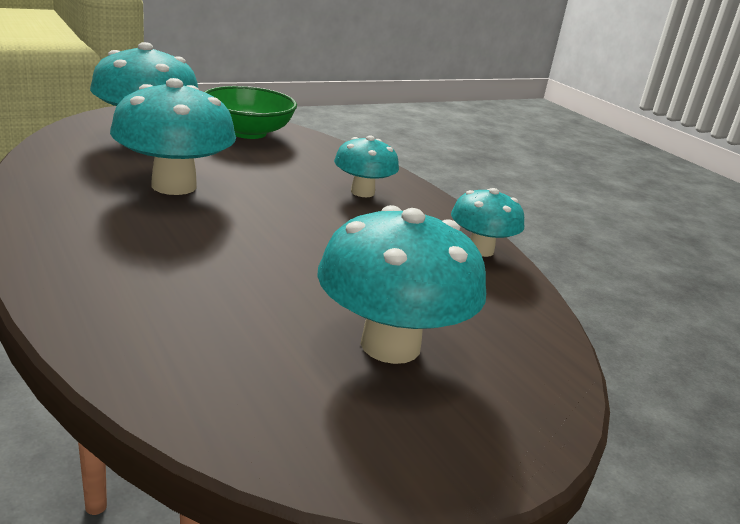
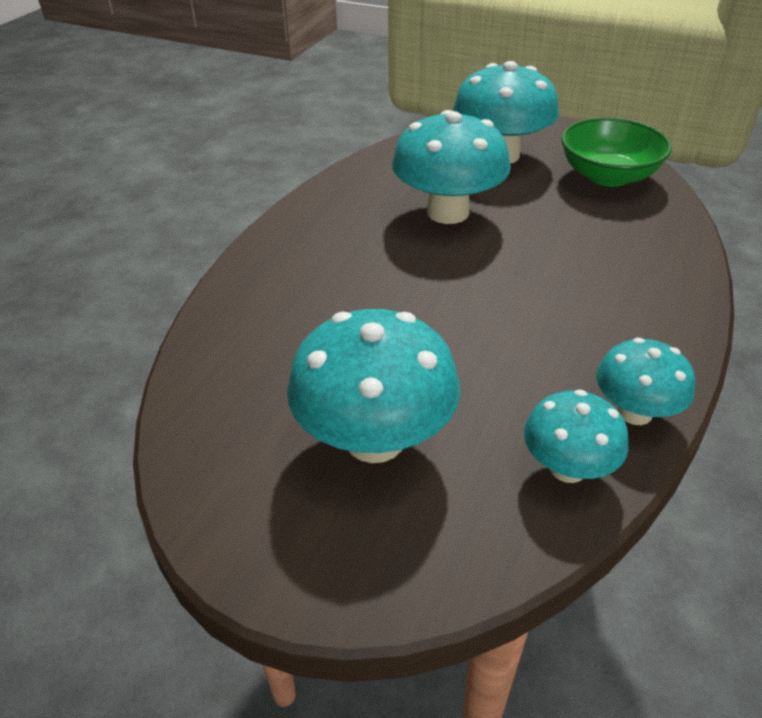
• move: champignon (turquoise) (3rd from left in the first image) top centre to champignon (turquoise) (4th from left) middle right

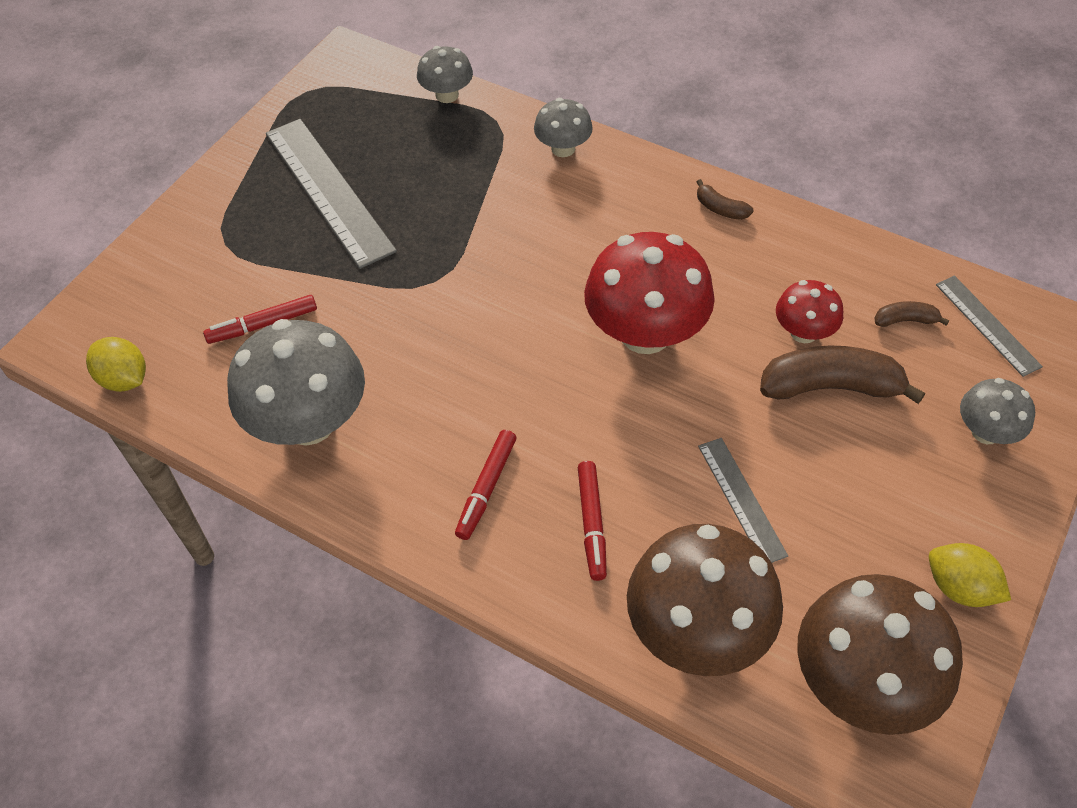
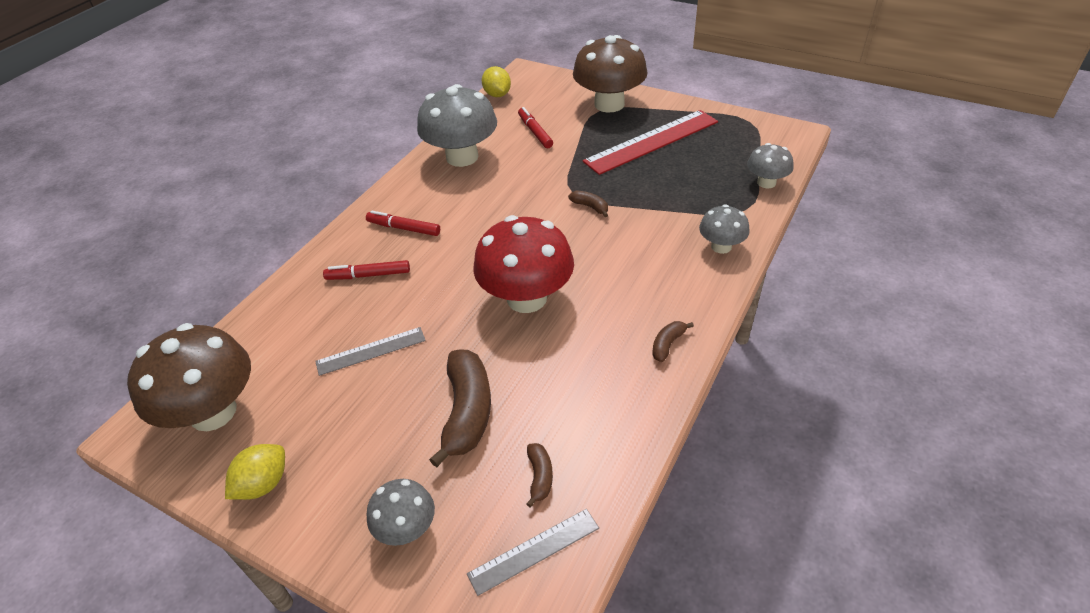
• delete: champignon (rouge) (2nd from left) middle right
• insert: banane (marron) (3rd from left) top centre
• move: champignon (marron) (1st from left in the first image) bottom centre to champignon (marron) (2nd from left) top centre
• recolor: règle (gris) (1st from left) top left to règle (rouge) top centre
• rotate: citron (jaune) (1st from left in the first image) middle left = top centre 60 degrees counterclockwise

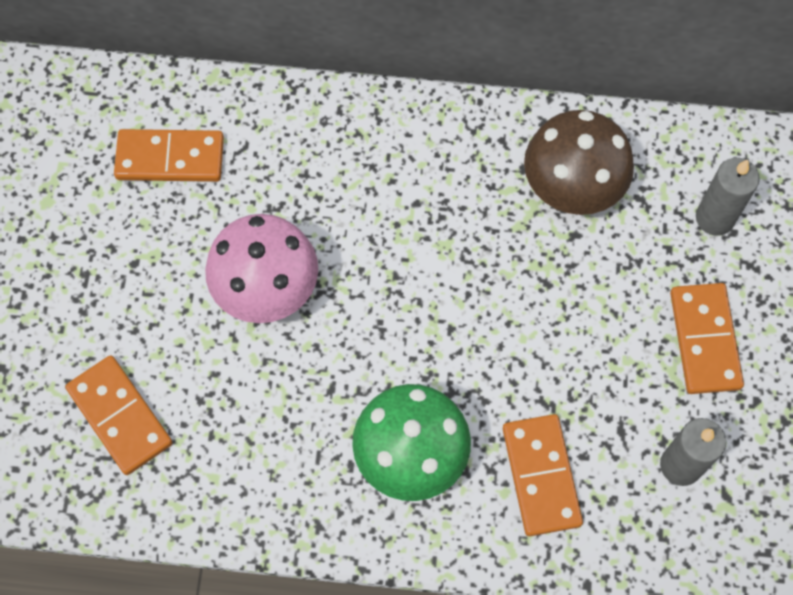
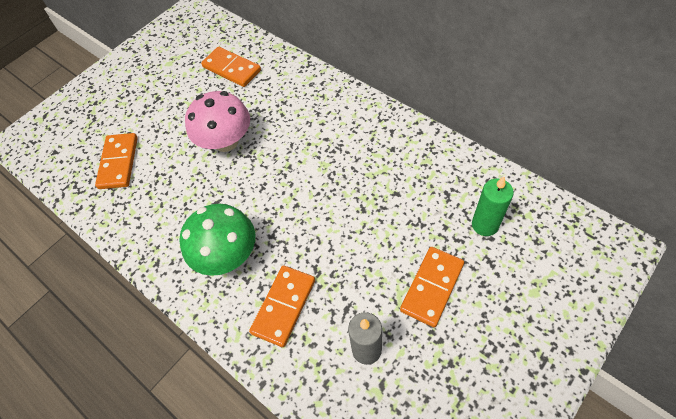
• delete: champignon (marron) top right
• recolor: bougie (gris) (2nd from left) top right to bougie (vert) middle right

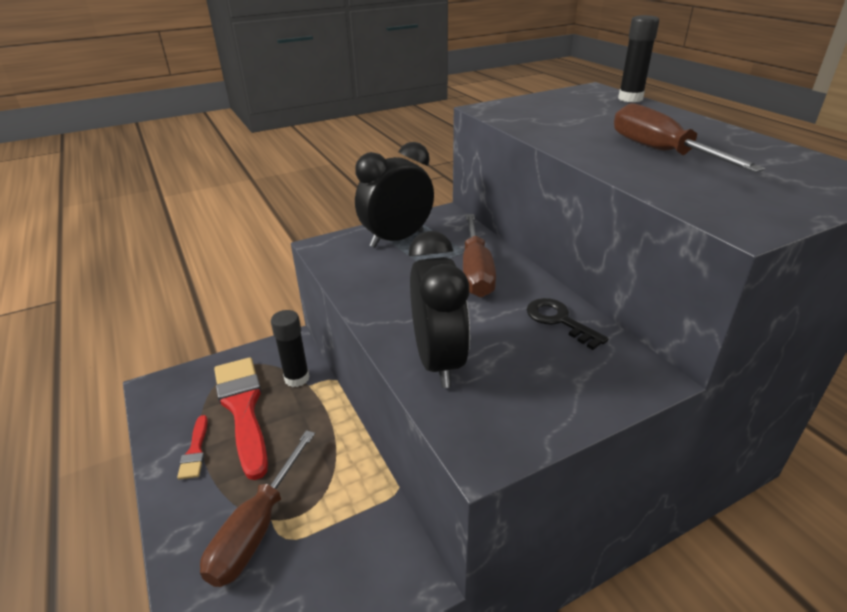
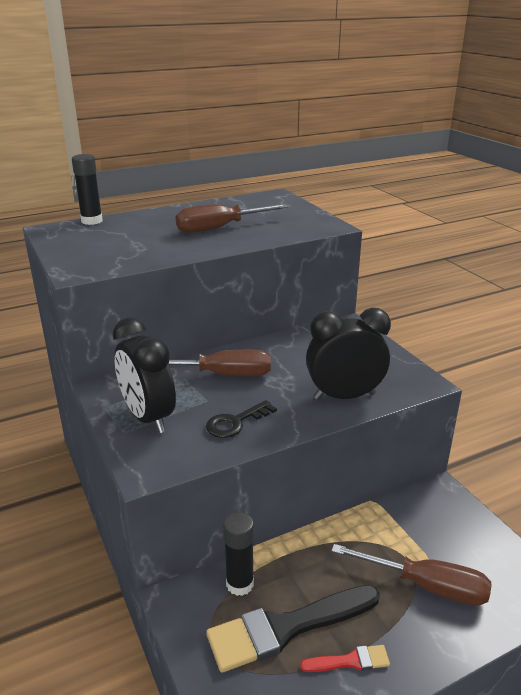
• move: clé (noir) middle right to centre
• recolor: pinceau (rouge) (2nd from left) bottom left to pinceau (noir) bottom centre

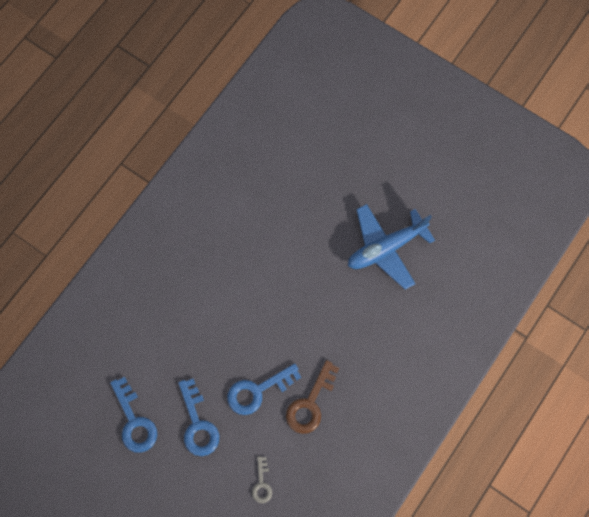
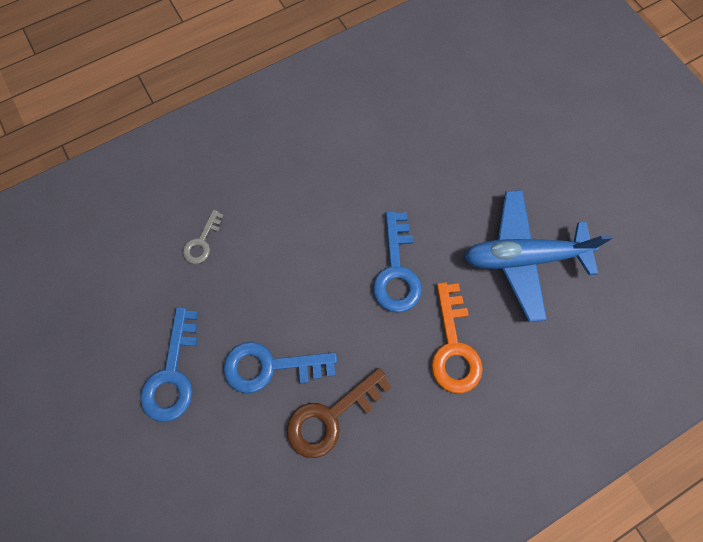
• insert: clé (orange) centre
• move: clé (bleu) (1st from left in the first image) bottom left to clé (bleu) (3rd from left) centre
• move: clé (gris) bottom centre to middle left

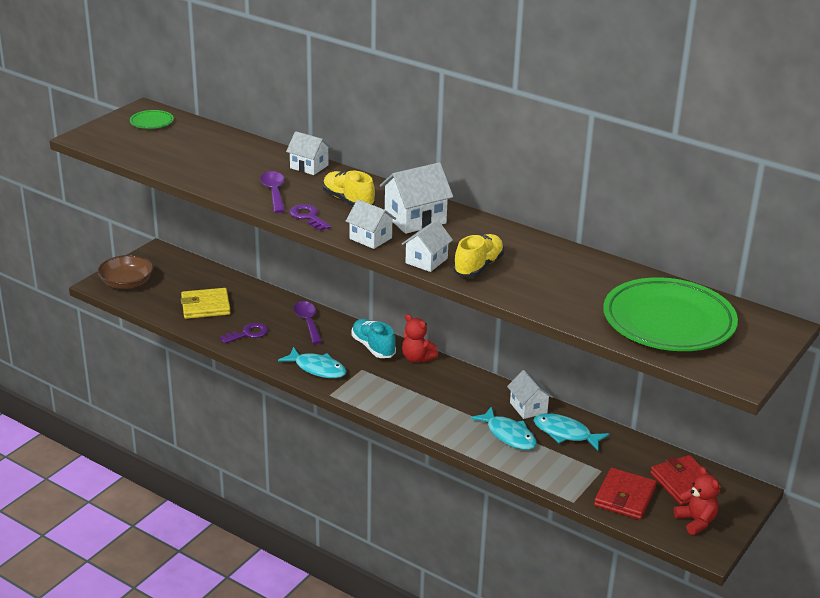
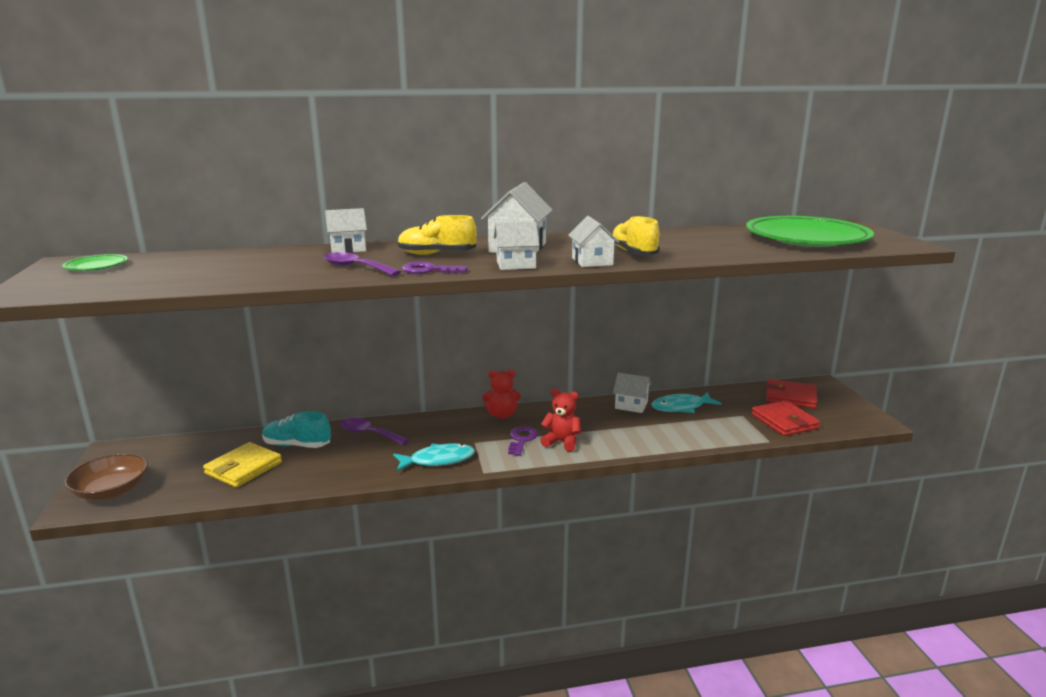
• delete: poisson (turquoise) (2nd from left) bottom centre
• move: clé (violet) (1st from left in the first image) middle left to clé (violet) (2nd from left) centre
• move: chaussure (turquoise) centre to middle left
• move: ours en peluche (rouge) (2nd from left) bottom right to centre

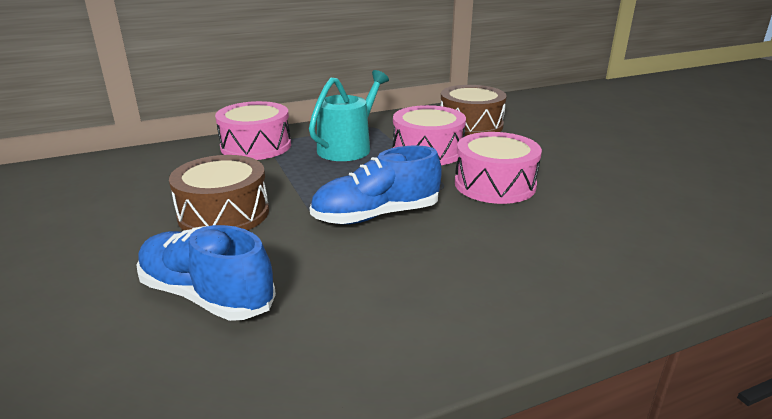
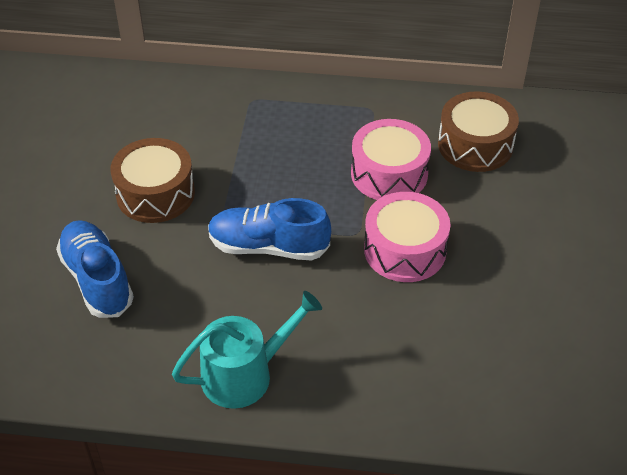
• delete: tambour (rose) (1st from left) top left
• move: arrosoir (turquoise) top centre to bottom centre

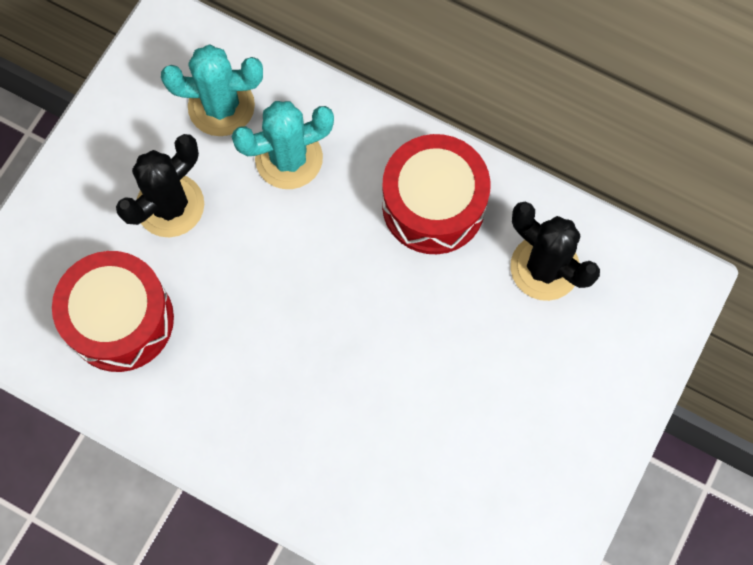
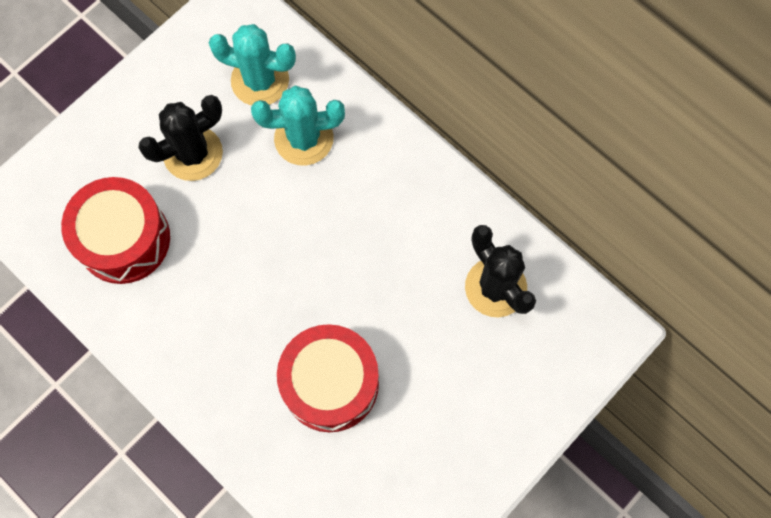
• move: tambour (rouge) (2nd from left) centre to bottom centre

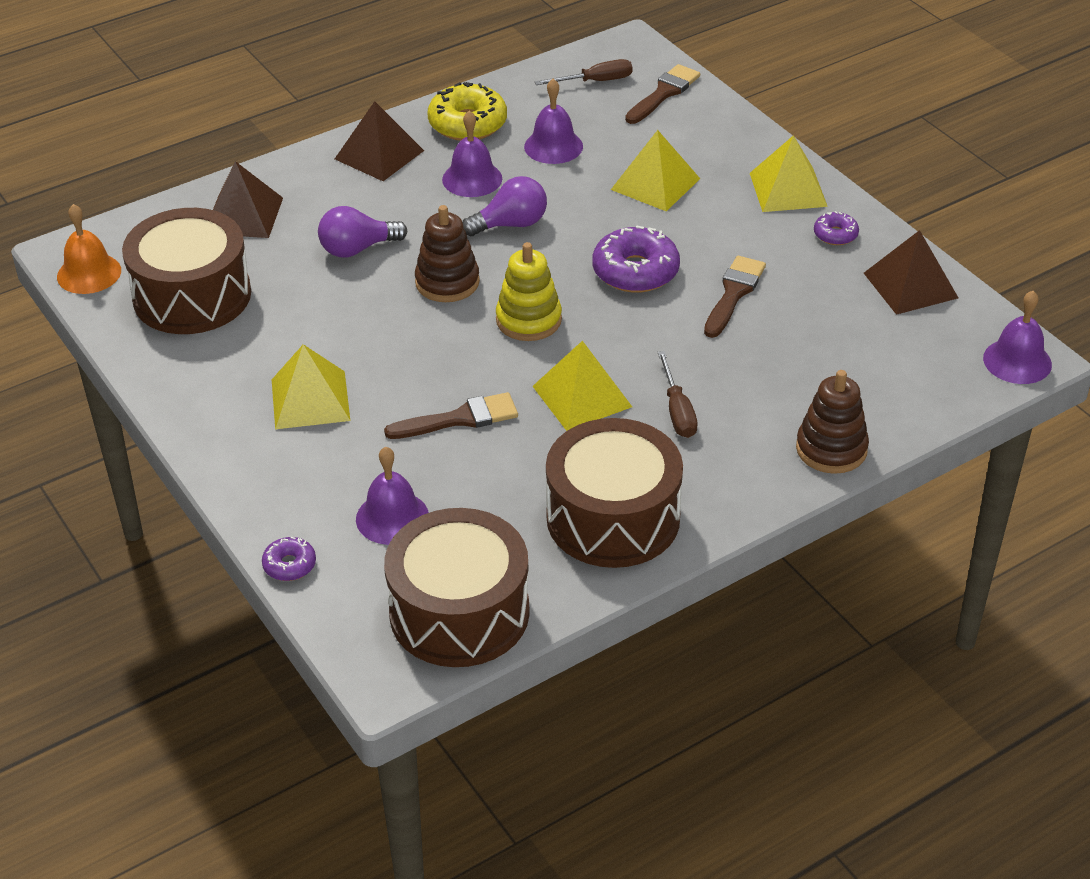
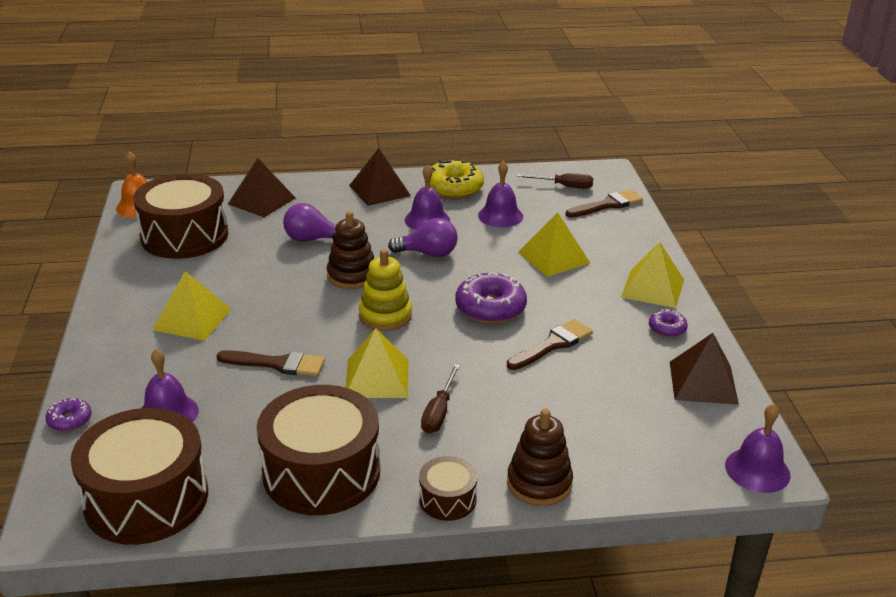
• insert: tambour (marron) (4th from left) bottom centre

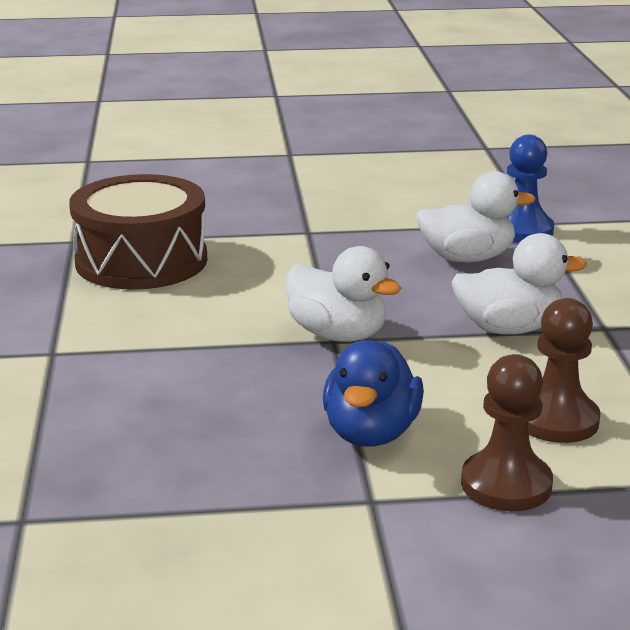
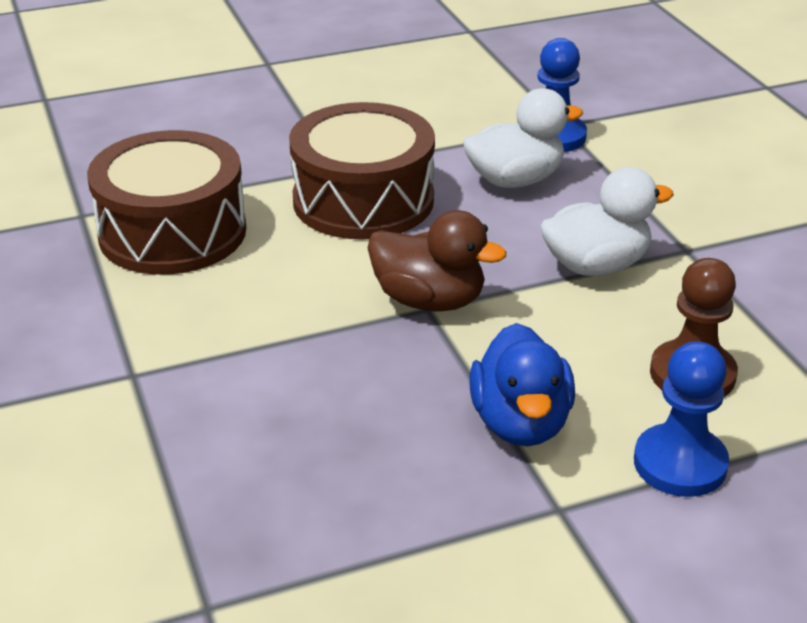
• insert: tambour (marron) (2nd from left) top centre
• recolor: canard (blanc) (1st from left) centre to canard (marron) centre
• recolor: pion (marron) (1st from left) bottom right to pion (bleu) (2nd from left) bottom right

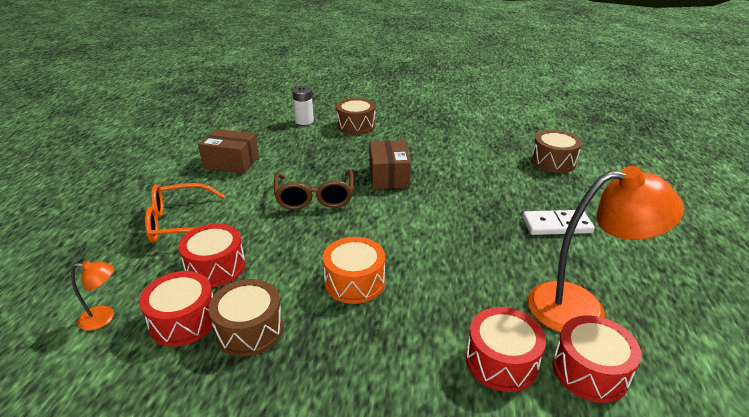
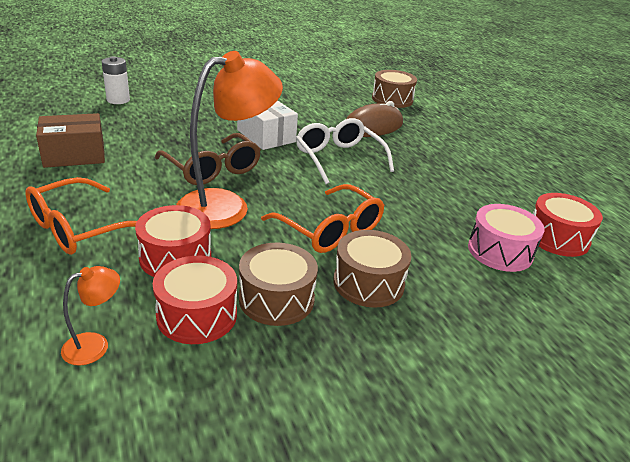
• delete: domino (blanc) middle right
• insert: lunettes (blanc) top centre
• insert: souris (marron) top centre
• move: tambour (marron) (2nd from left) top centre to centre
• move: lampe (orange) (2nd from left) middle right to top centre
• replace: tambour (orange) centre to lunettes (orange) (2nd from left) centre
• recolor: boîte (marron) (2nd from left) centre to boîte (blanc) top centre
• recolor: tambour (rouge) (3rd from left) bottom right to tambour (rose) middle right

